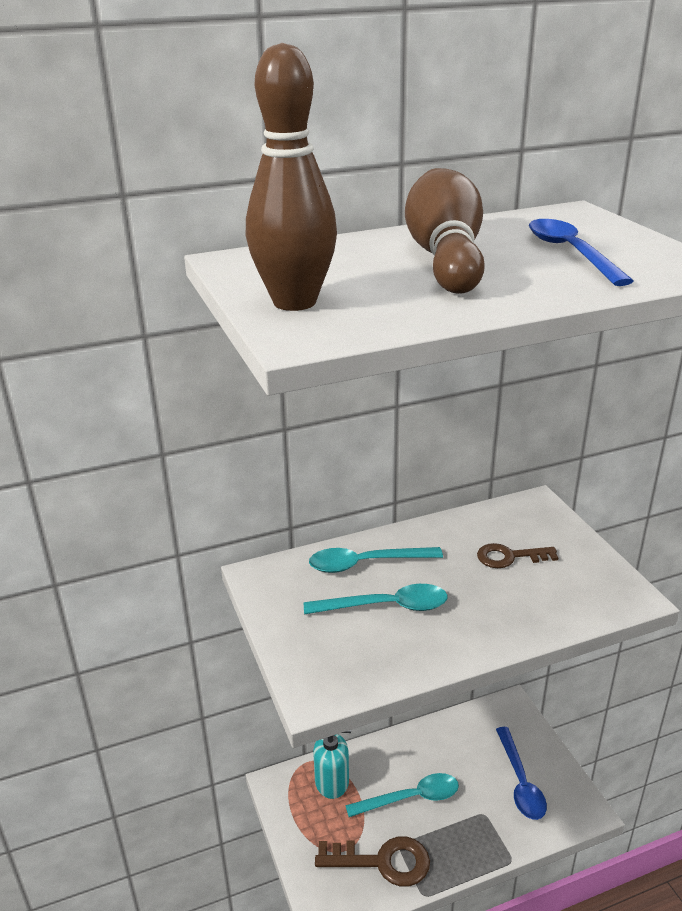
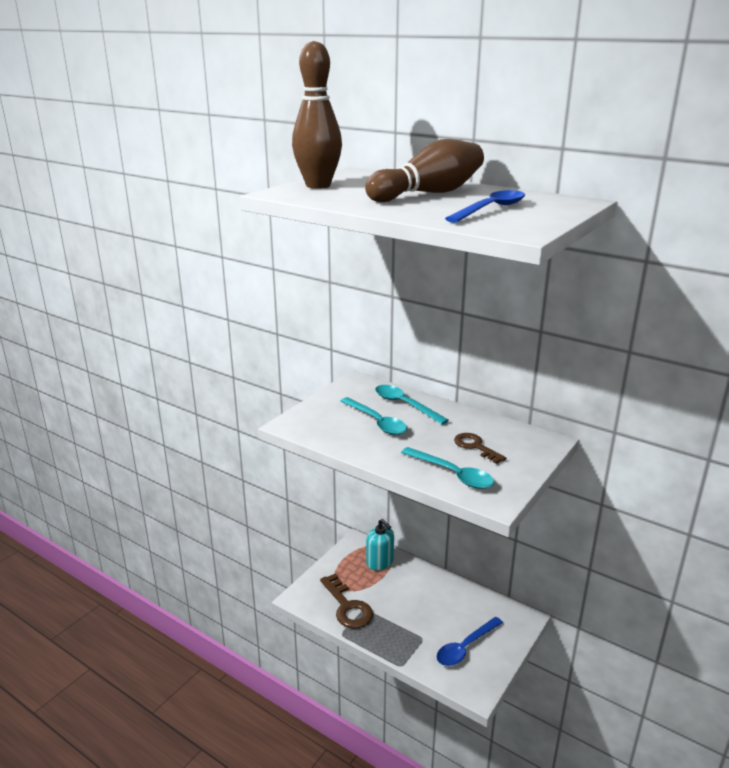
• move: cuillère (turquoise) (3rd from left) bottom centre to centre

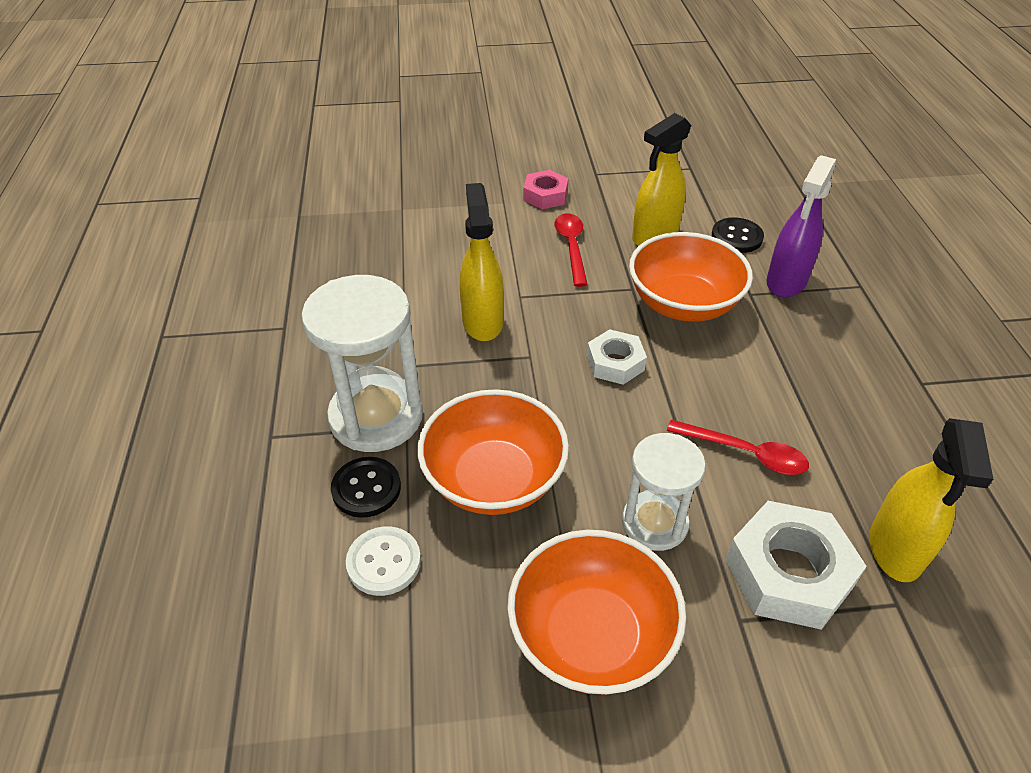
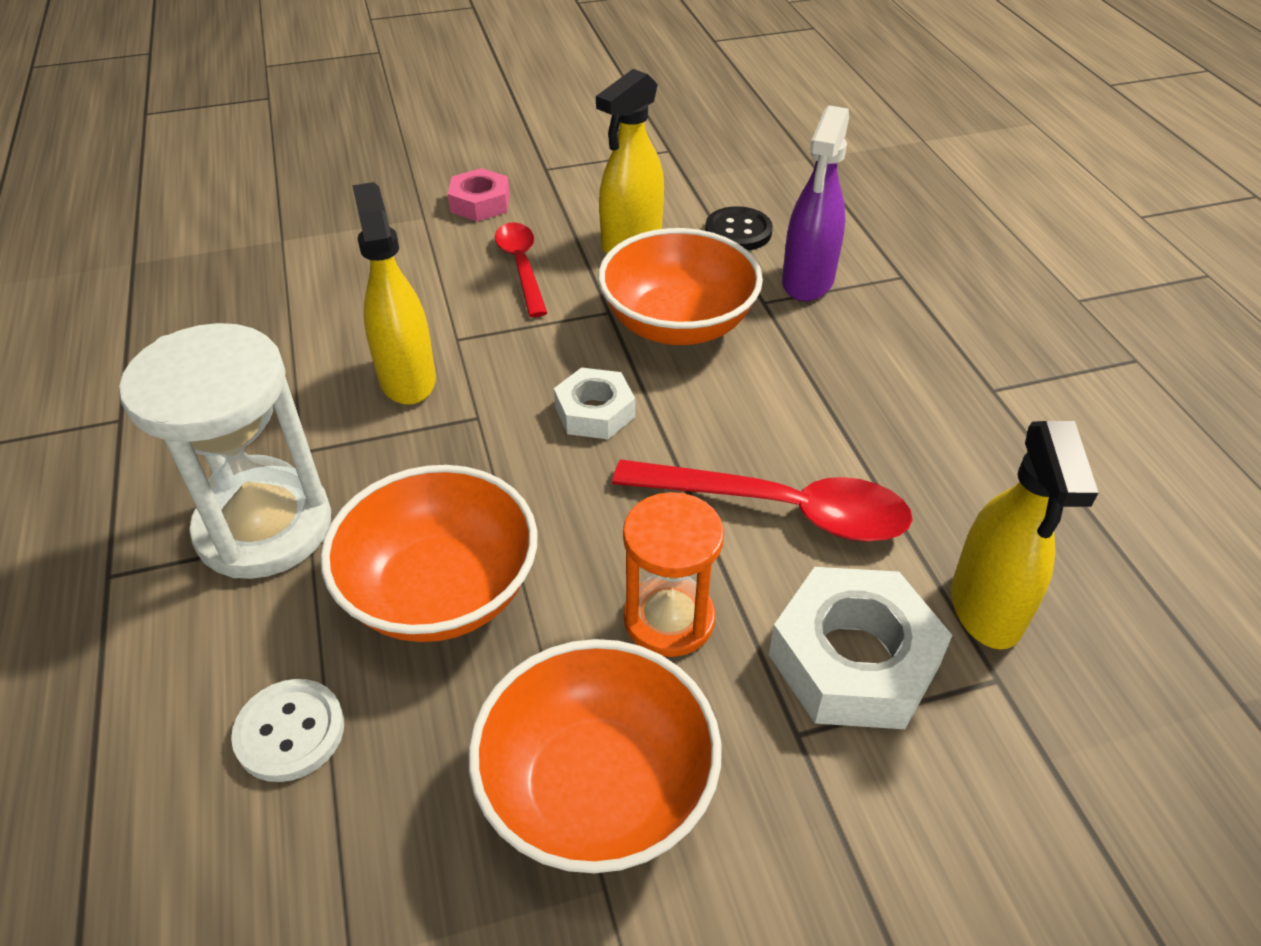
• delete: bouton (noir) (1st from left) centre
• recolor: sablier (blanc) (2nd from left) centre to sablier (orange) centre
• resize: cuillère (rouge) (2nd from left) middle right = centre x1.56

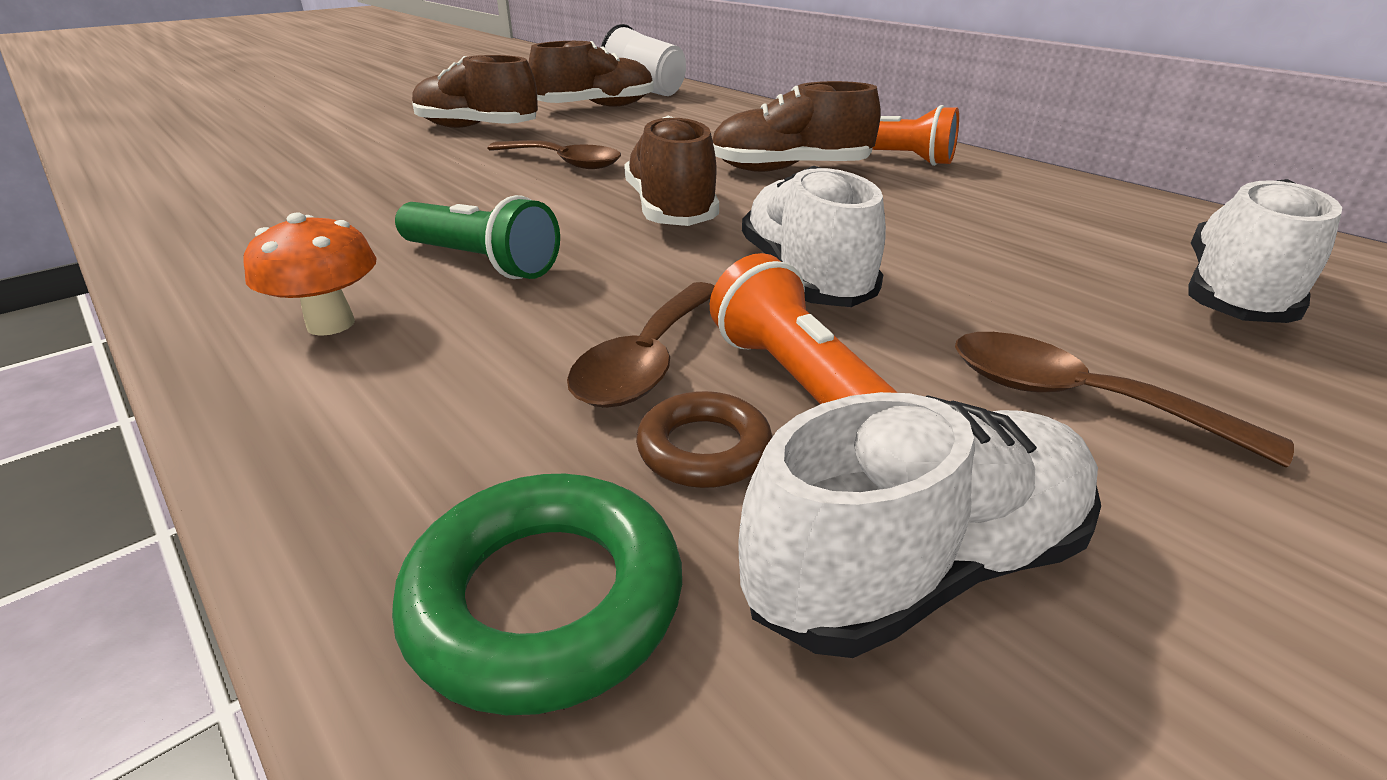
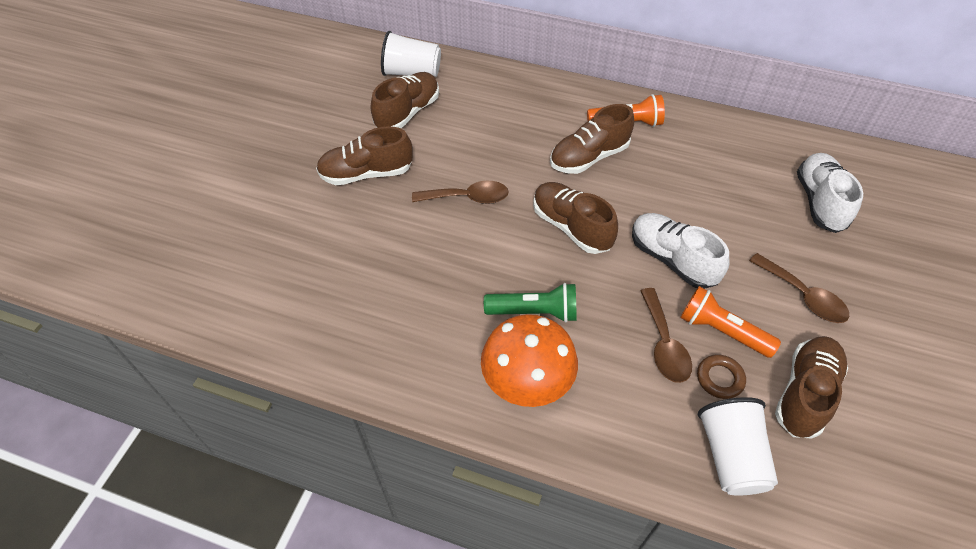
• replace: anneau (vert) bottom centre to gobelet (blanc) (2nd from left) bottom right
• recolor: chaussure (blanc) (2nd from left) bottom centre to chaussure (marron) (5th from left) bottom right
• rotate: cuillère (marron) (3rd from left) middle right = middle right 135 degrees counterclockwise
• resize: champignon (orange) middle left = centre x1.73

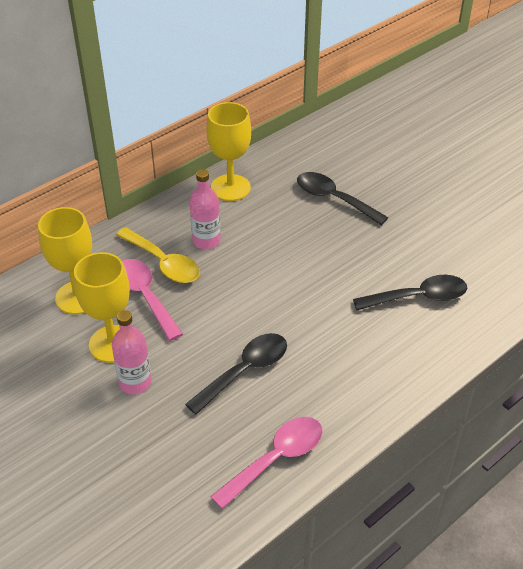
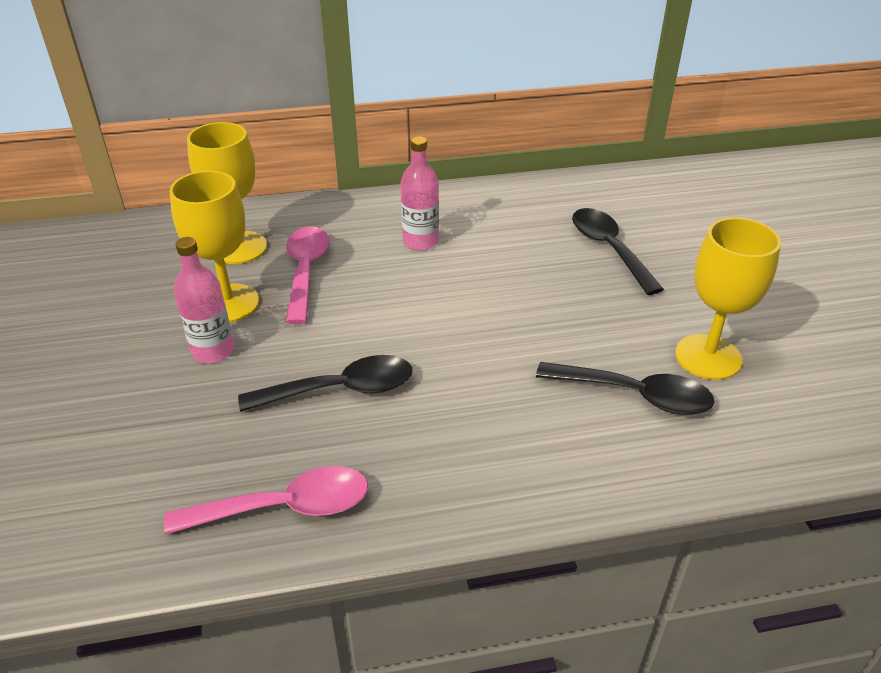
• delete: cuillère (jaune) middle left
• move: verre à pied (jaune) (3rd from left) top centre to middle right

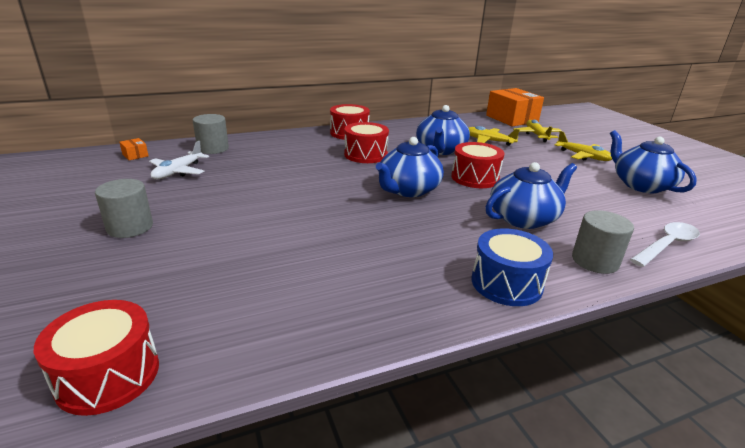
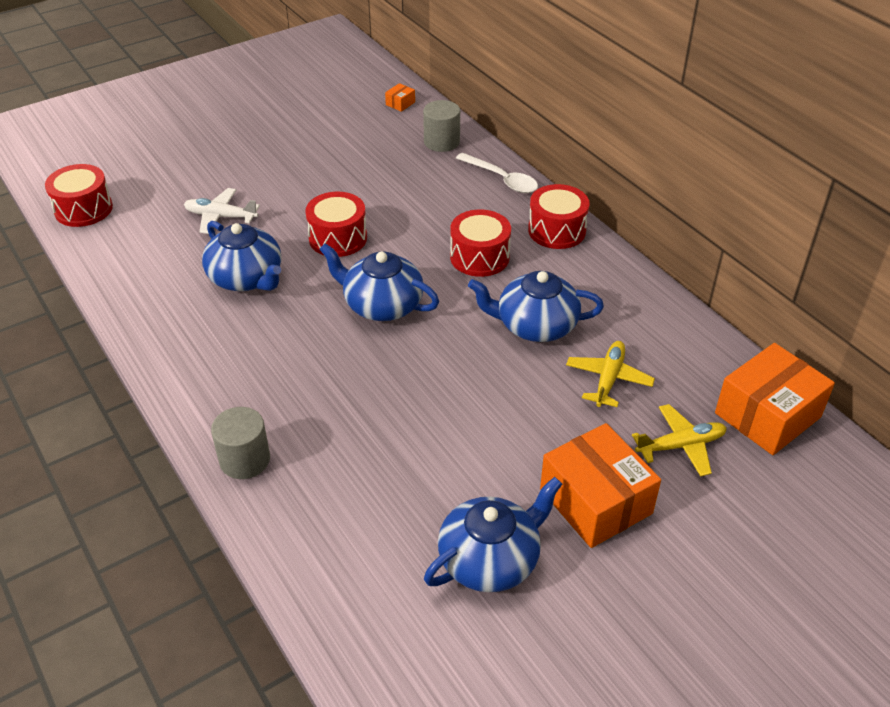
• delete: cylindre (gris) (1st from left) middle left
• delete: tambour (bleu) middle right
• move: avion (blanc) middle left to top left
• move: tambour (rouge) (4th from left in the first image) centre to tambour (rouge) (2nd from left) top centre
• move: théière (bleu) (3rd from left in the first image) middle right to théière (bleu) (1st from left) middle left
• move: cuillère (blanc) middle right to top centre
• replace: avion (jaune) (3rd from left) top right to boîte (orange) (2nd from left) bottom right

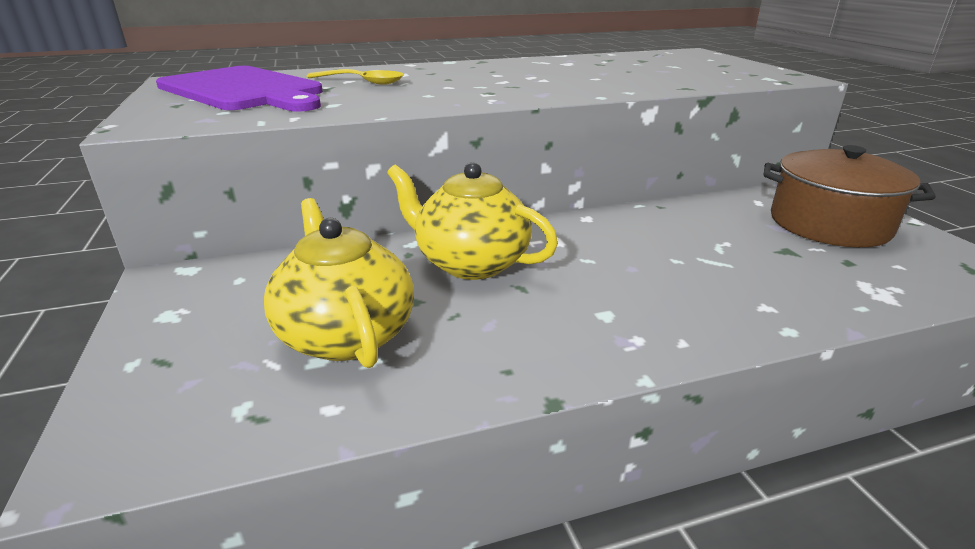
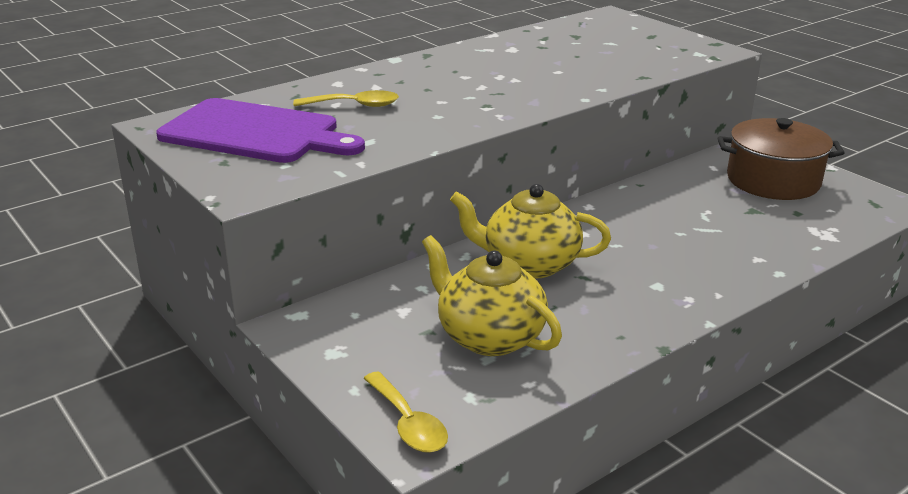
• insert: cuillère (jaune) (2nd from left) bottom centre

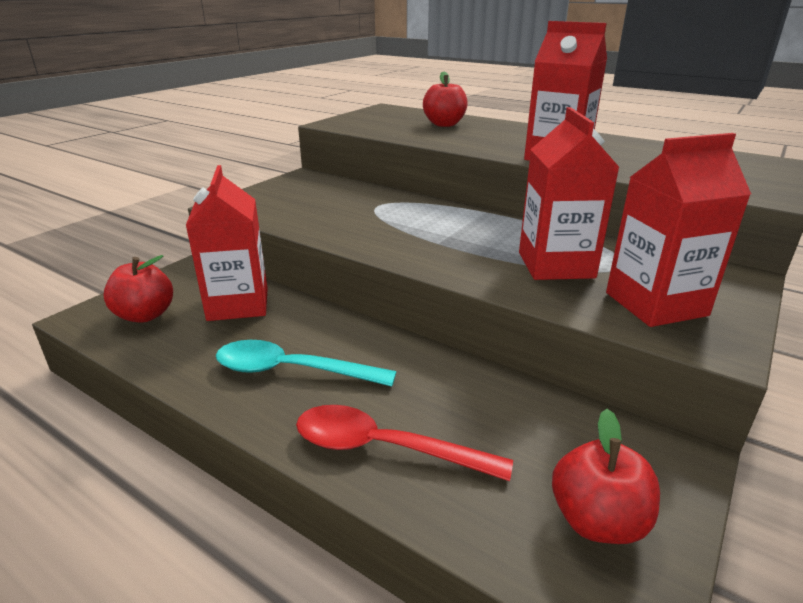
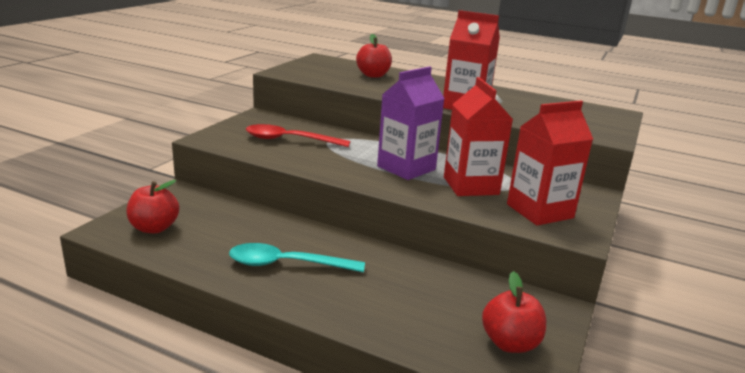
• delete: brique de lait (rouge) (1st from left) middle left
• insert: brique de lait (violet) top centre
• move: cuillère (rouge) bottom centre to centre

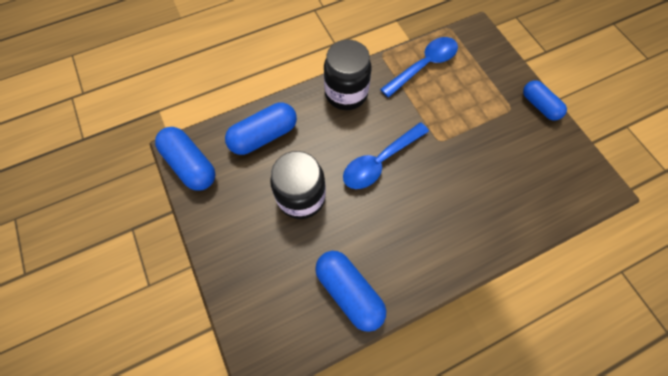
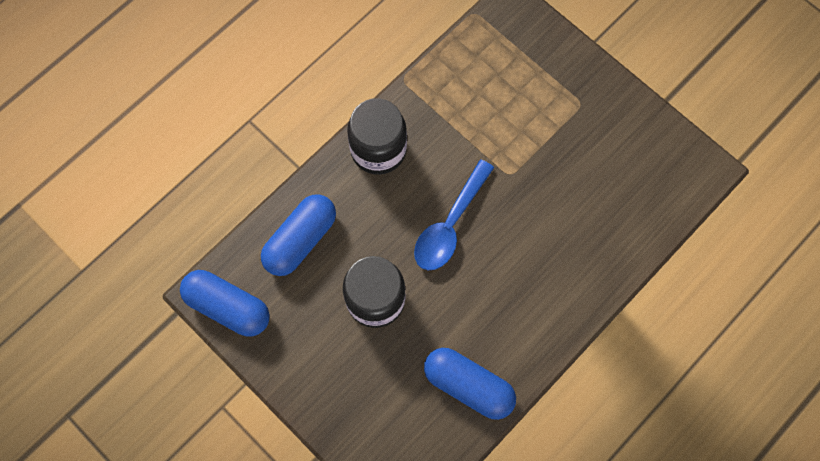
• delete: cuillère (bleu) (2nd from left) top centre
• delete: gélule (bleu) (4th from left) top right

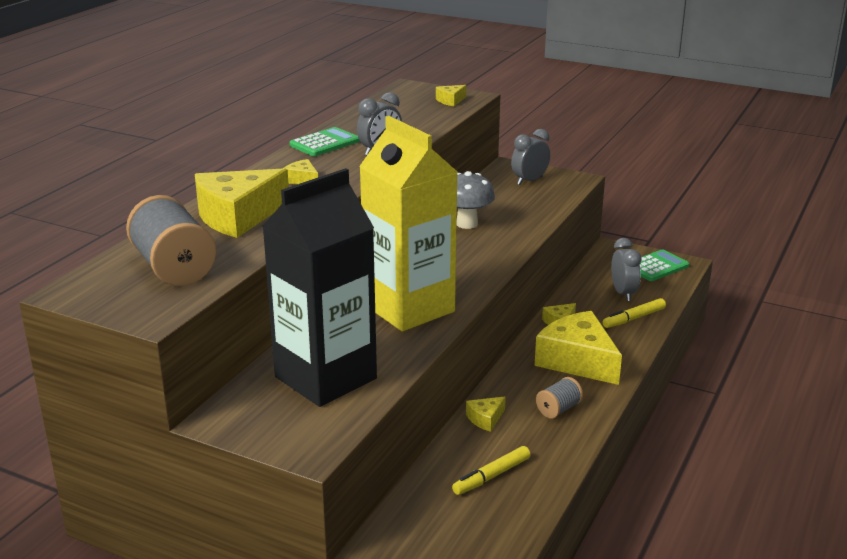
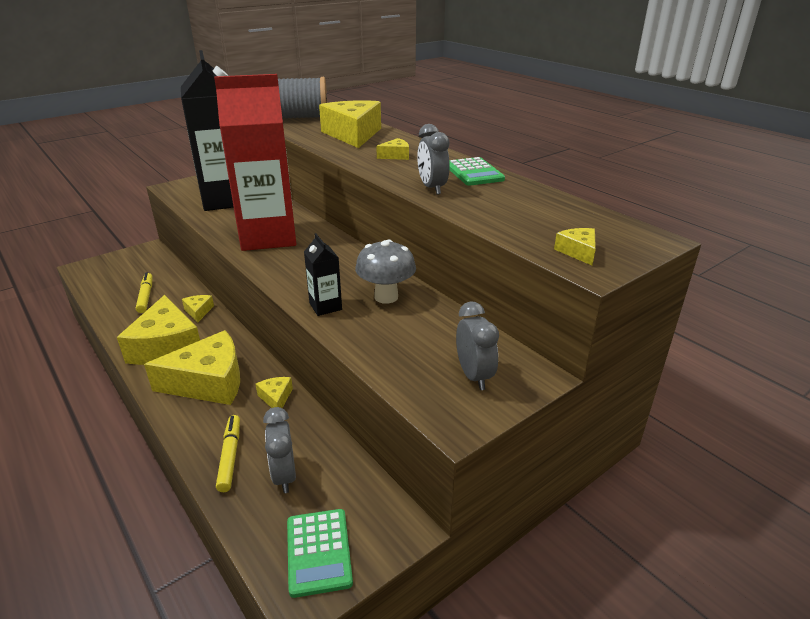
• insert: brique de lait (noir) (2nd from left) centre
• replace: bobine (gris) (2nd from left) bottom centre to fromage (jaune) (1st from left) middle left
• recolor: brique de lait (jaune) centre to brique de lait (rouge) top left
• rotate: réveil (gris) (3rd from left in the first image) middle right = bottom centre 60 degrees clockwise

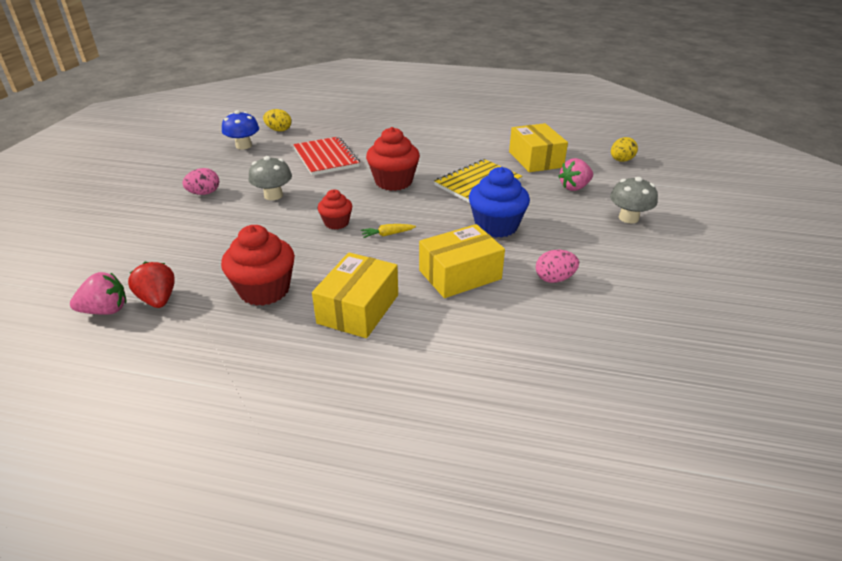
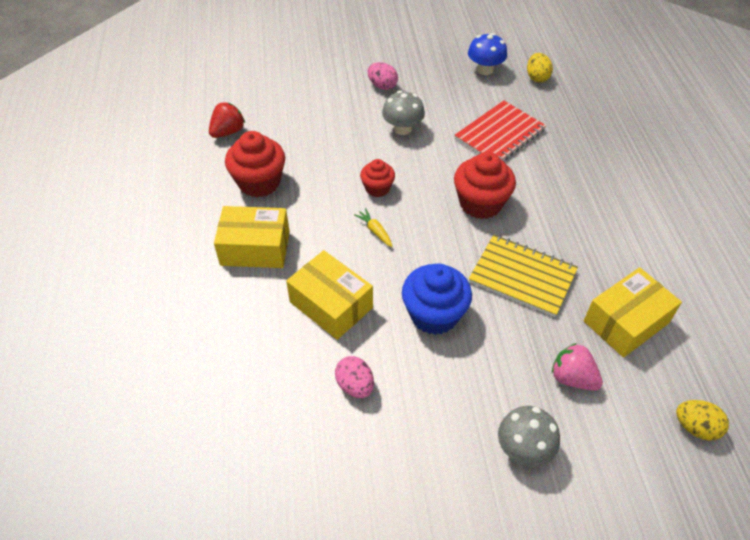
• delete: fraise (rose) (1st from left) middle left

